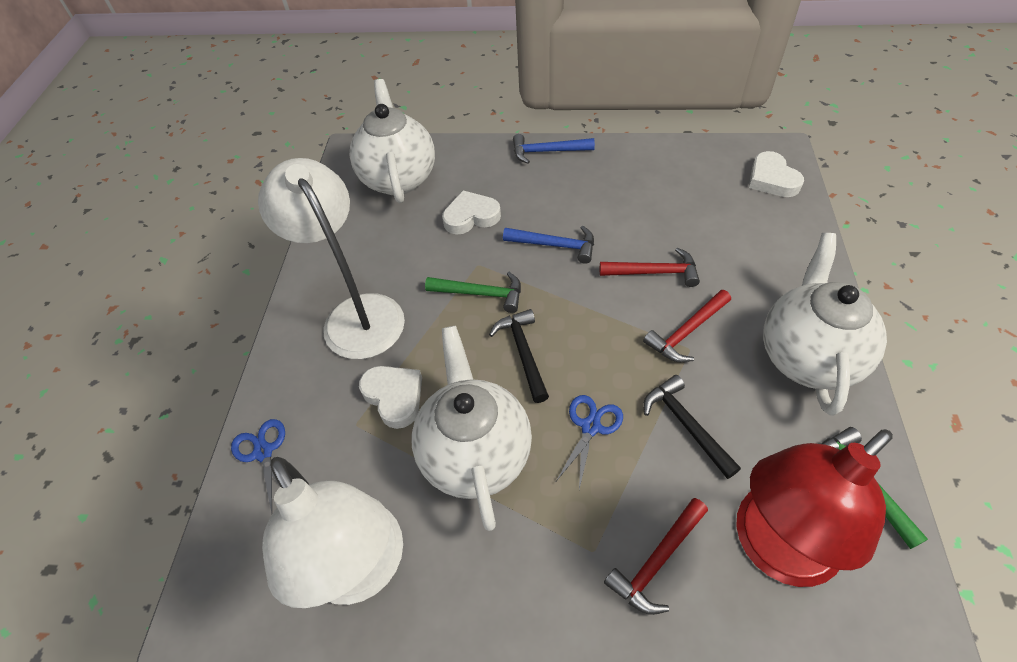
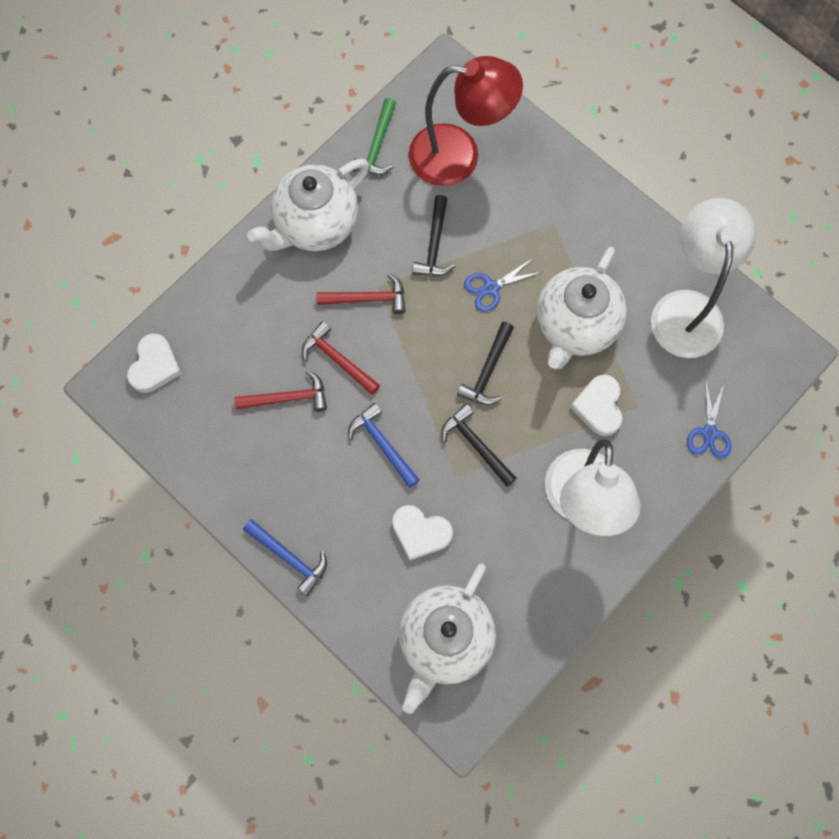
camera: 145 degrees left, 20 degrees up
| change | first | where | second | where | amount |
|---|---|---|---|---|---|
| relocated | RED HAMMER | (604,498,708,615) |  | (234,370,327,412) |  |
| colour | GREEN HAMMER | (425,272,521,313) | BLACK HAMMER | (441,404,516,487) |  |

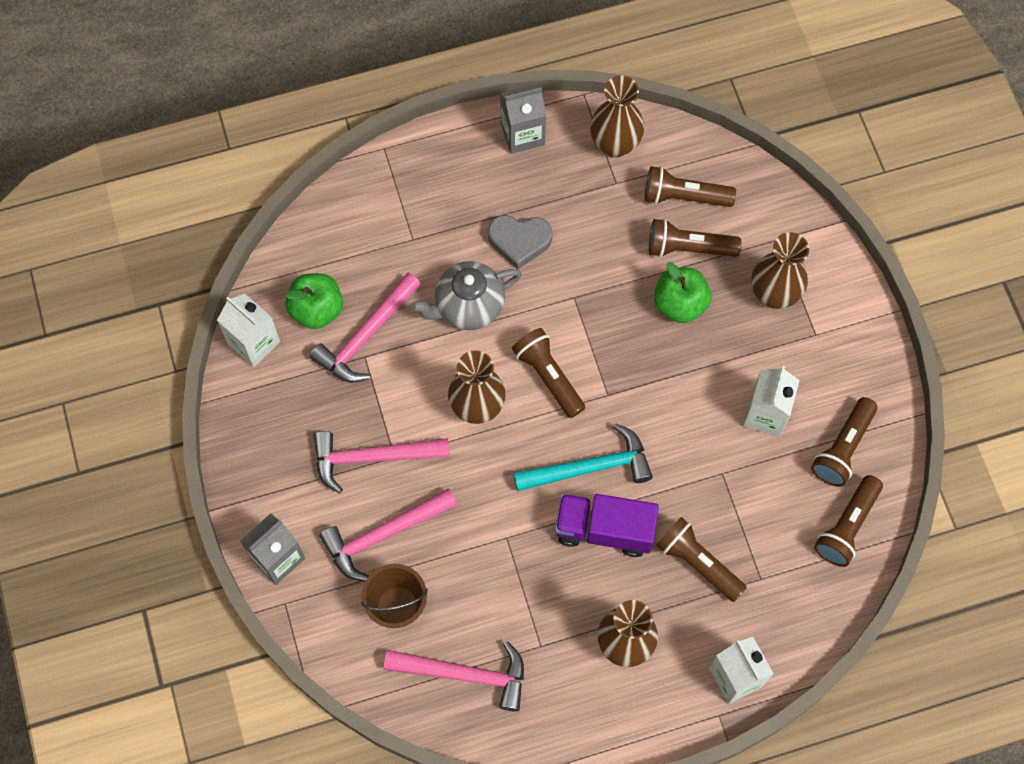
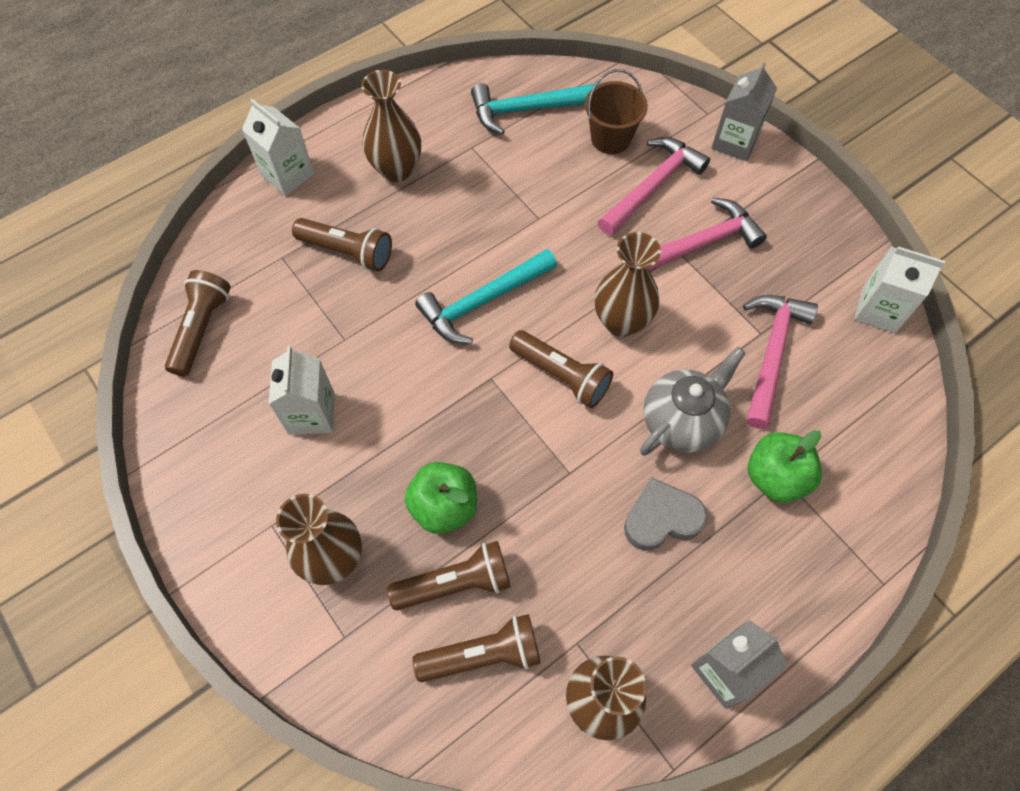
camera: 160 degrees right, 5 degrees down
| change | first | where | second | where | amount |
|---|---|---|---|---|---|
| colour | PINK HAMMER | (384,642,524,712) | TURQUOISE HAMMER | (471,83,600,135) |  |
| relocated | GREEN APPLE | (285,273,343,329) |  | (748,430,822,503) |  |
| missing | PURPLE TRUCK | (555,494,659,557) |  |  |  |
| missing | BROWN FLASHLIGHT | (811,397,878,487) |  |  |  |

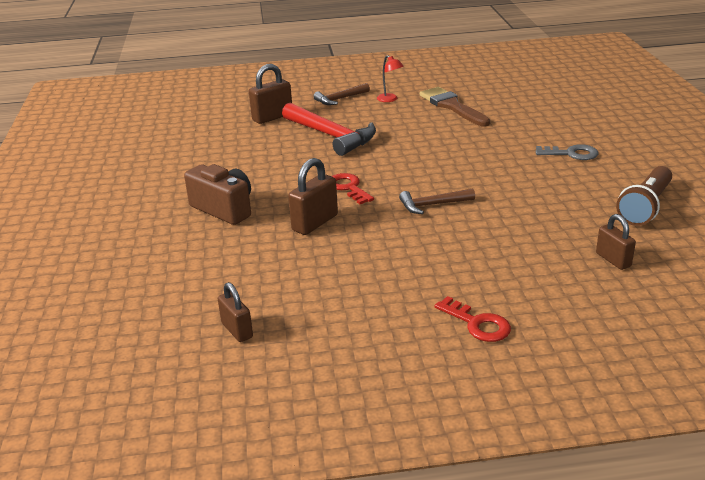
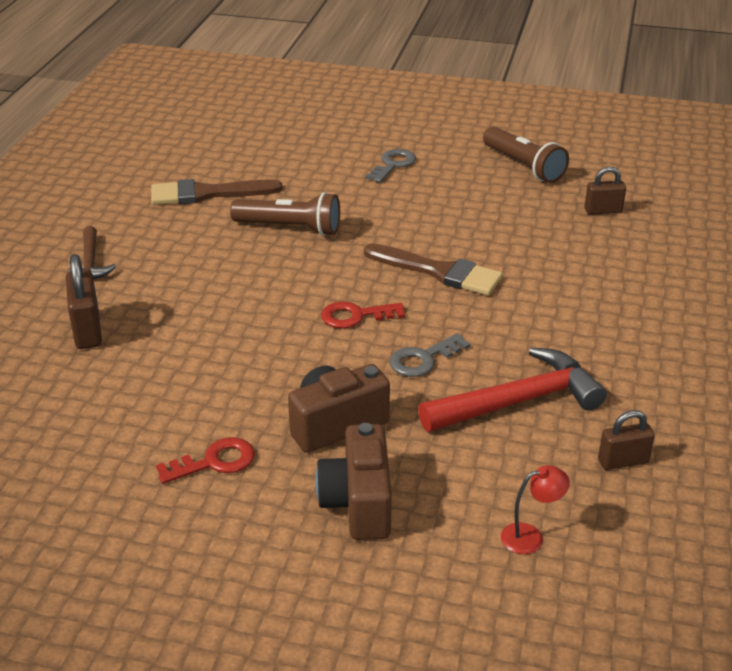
camera: 70 degrees left, 5 degrees up
| change | first | where | second | where | amount |
|---|---|---|---|---|---|
| relocated | RED KEY | (434,296,511,342) |  | (156,437,255,484) |  |
| appeared |  |  | BROWN FLASHLIGHT | (230,192,340,236) |  |
| appeared |  |  | BROWN CAMERA | (315,423,392,540) |  |
| exchanged | BROWN HAMMER | (399,188,475,214) | BROWN BRUSH | (364,243,503,295) |  |
| exchanged | BROWN PADLOCK | (288,158,338,235) | GREY KEY | (389,333,470,377) |  |
| relocated | RED HAMMER | (282,103,376,156) |  | (418,347,607,432) |  |
| relocated | RED LAMP | (377,55,404,102) |  | (501,465,570,554) |  |

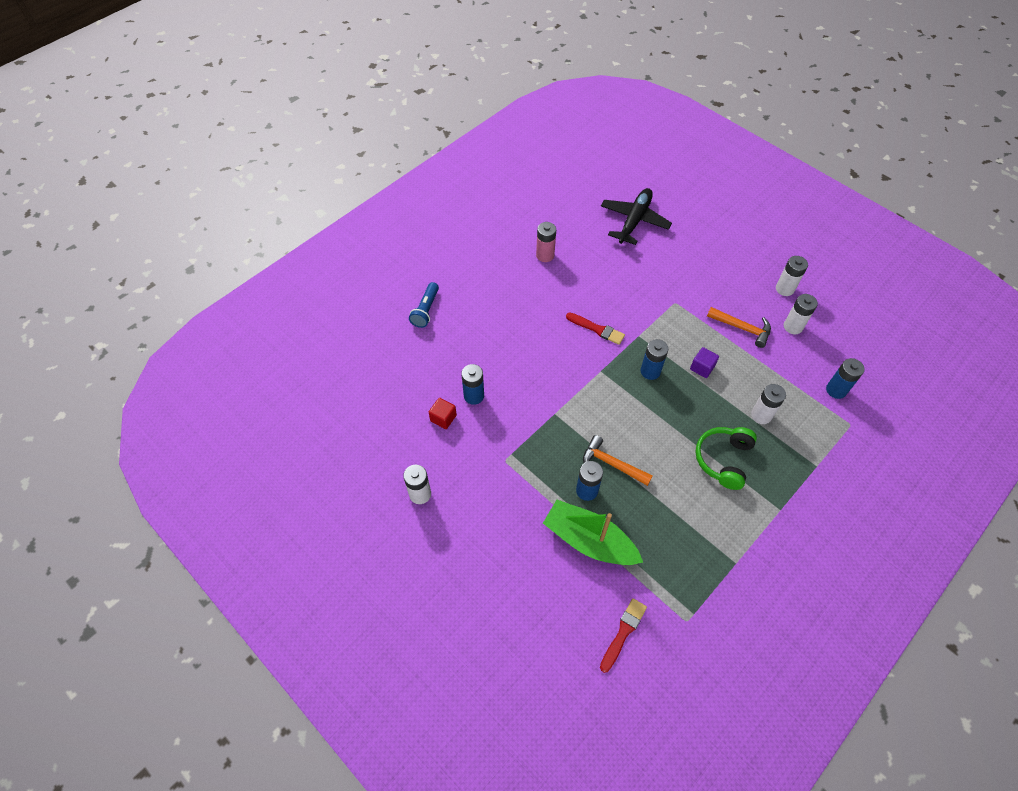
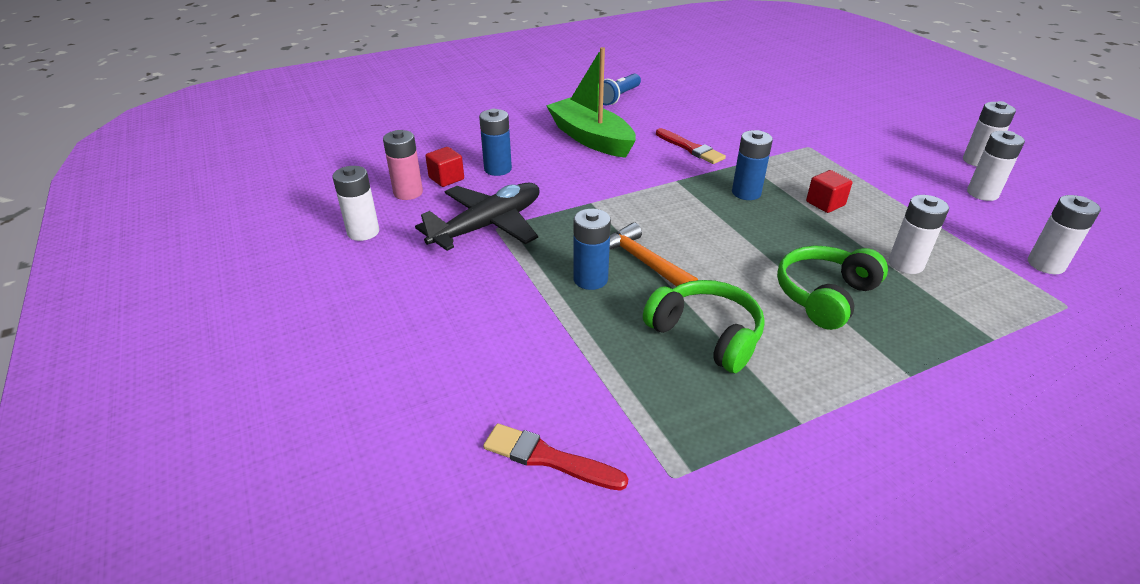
camera: 20 degrees right, 20 degrees down
| change | first | where | second | where | amount |
|---|---|---|---|---|---|
| relocated | PINK BATTERY | (536,222,556,262) |  | (383,130,423,200) |  |
| relocated | BLACK PLANE | (601,188,672,245) |  | (415,183,539,251) |  |
| spun | RED BRUSH | (600,598,647,673) |  | (483,423,628,491) | 120 degrees counterclockwise |
| relocated | GREEN BOAT | (543,500,643,565) |  | (546,47,636,158) |  |
| relocated | BLUE FLASHLIGHT | (409,282,439,328) |  | (603,73,641,105) |  |
| appeared |  |  | GREEN HEADPHONES | (643,280,765,373) |  |
| colour | PURPLE CUBE | (690,347,719,378) | RED CUBE | (806,170,852,213) |  |
| colour | BLUE BATTERY | (826,358,865,399) | WHITE BATTERY | (1028,195,1101,274) |  |
| missing | ORANGE HAMMER | (707,307,771,348) |  |  |  |

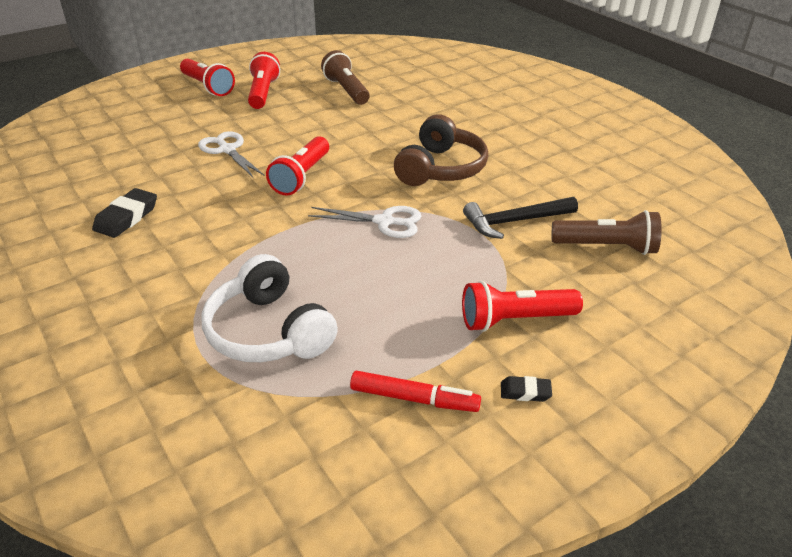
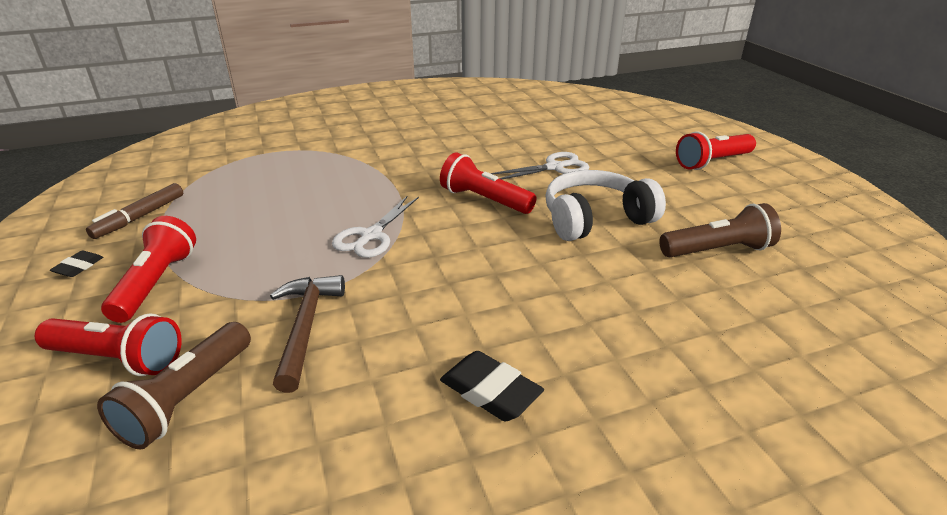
camera: 105 degrees right, 5 degrees down
| change | first | where | second | where | amount |
|---|---|---|---|---|---|
| relocated | RED FLASHLIGHT | (248,52,280,109) |  | (35,313,182,376) |  |
| colour | RED MARKER | (350,371,481,412) | BROWN MARKER | (86,183,183,239) |  |
| colour | BLACK HAMMER | (463,197,578,239) | BROWN HAMMER | (270,275,345,393) |  |
| relocated | BLACK ERASER | (92,188,157,238) |  | (440,351,544,421) |  |
| relocated | WHITE HEADPHONES | (201,254,338,362) |  | (545,170,666,241) |  |
| missing | BROWN HEADPHONES | (394,114,488,186) |  |  |  |

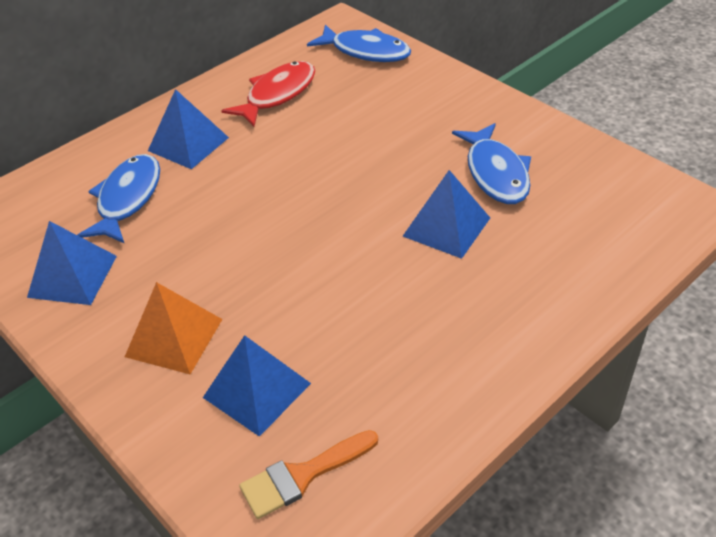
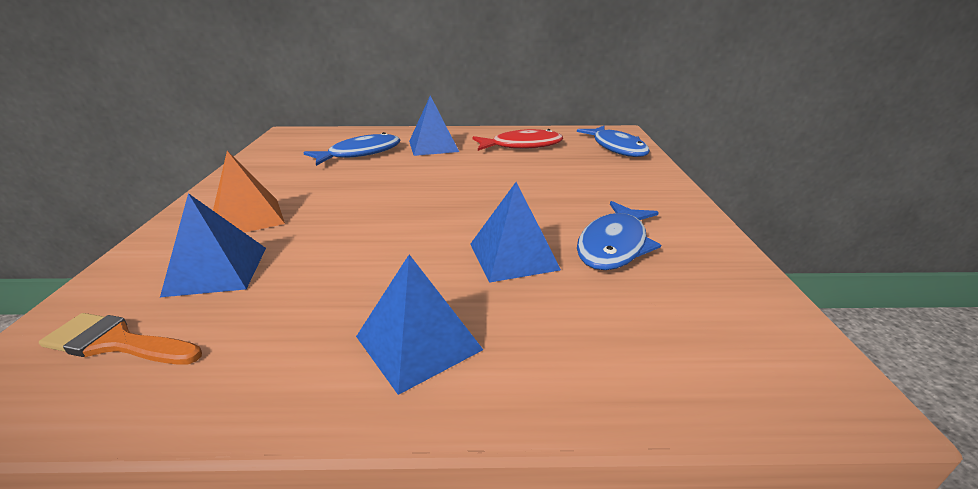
camera: 40 degrees right, 15 degrees down
| change | first | where | second | where | amount |
|---|---|---|---|---|---|
| relocated | BLUE PYRAMID | (27,221,117,305) |  | (356,255,483,395) |  |

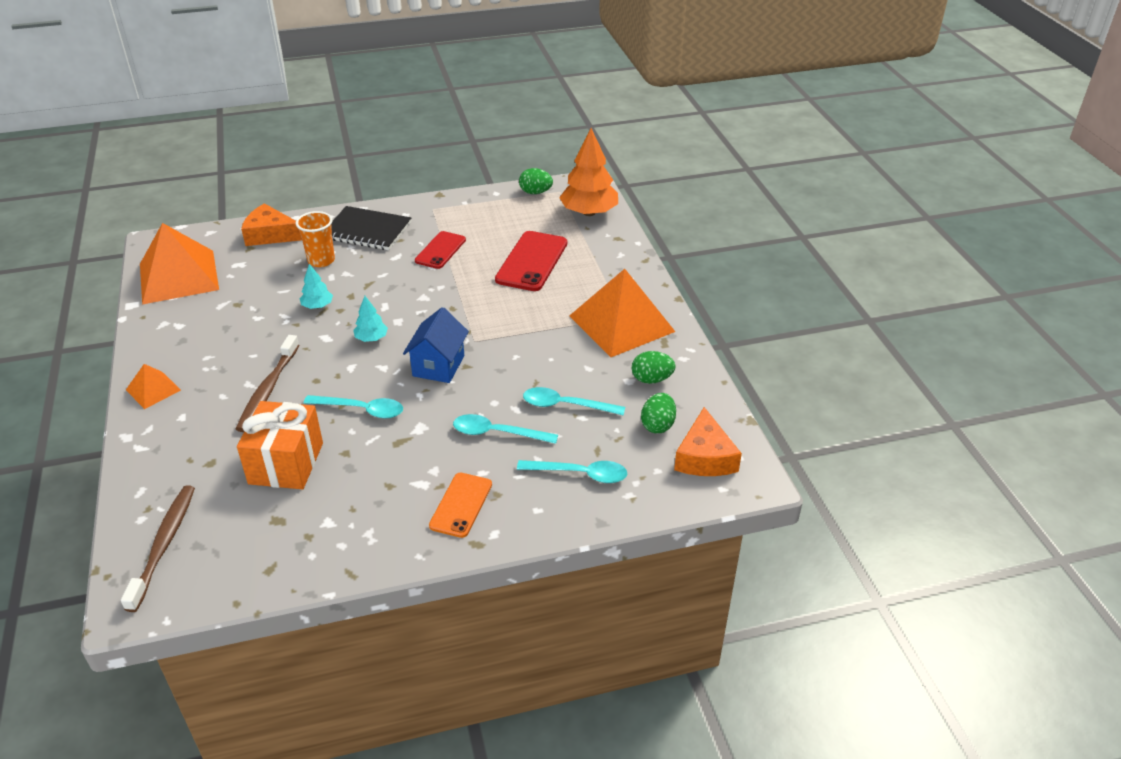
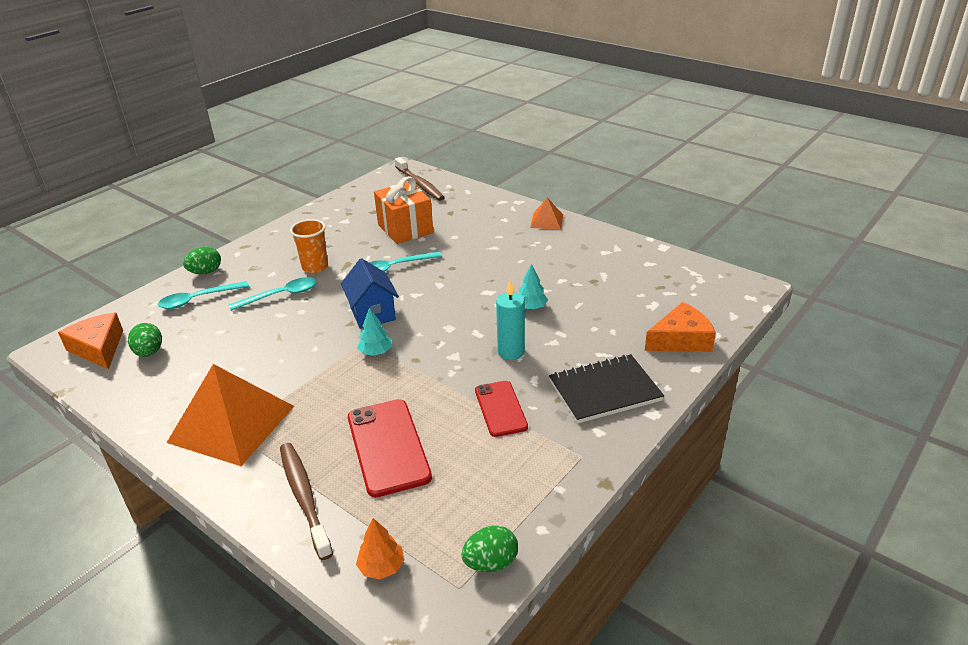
camera: 145 degrees right, 5 degrees down
| change | first | where | second | where | amount |
|---|---|---|---|---|---|
| relocated | GREEN EGG | (632,351,676,384) |  | (183,247,221,274) |  |
| relocated | BROWN TOOTHBRUSH | (236,335,299,432) |  | (280,443,333,560) |  |
| relocated | ORANGE CUP | (296,211,335,267) |  | (290,219,328,273) |  |
| size | ORANGE TREE | (559,128,618,216) |  | (356,518,405,579) | x0.49 |
| relocated | TURQUOISE TREE | (353,296,388,342) |  | (357,308,392,356) |  |
| appeared |  |  | TURQUOISE CANDLE | (496,280,525,360) |  |
| missing | ORANGE PYRAMID | (140,223,219,305) |  |  |  |
| missing | ORANGE PHONE | (429,473,492,538) |  |  |  |
| missing | TURQUOISE SPOON | (523,387,625,416) |  |  |  |

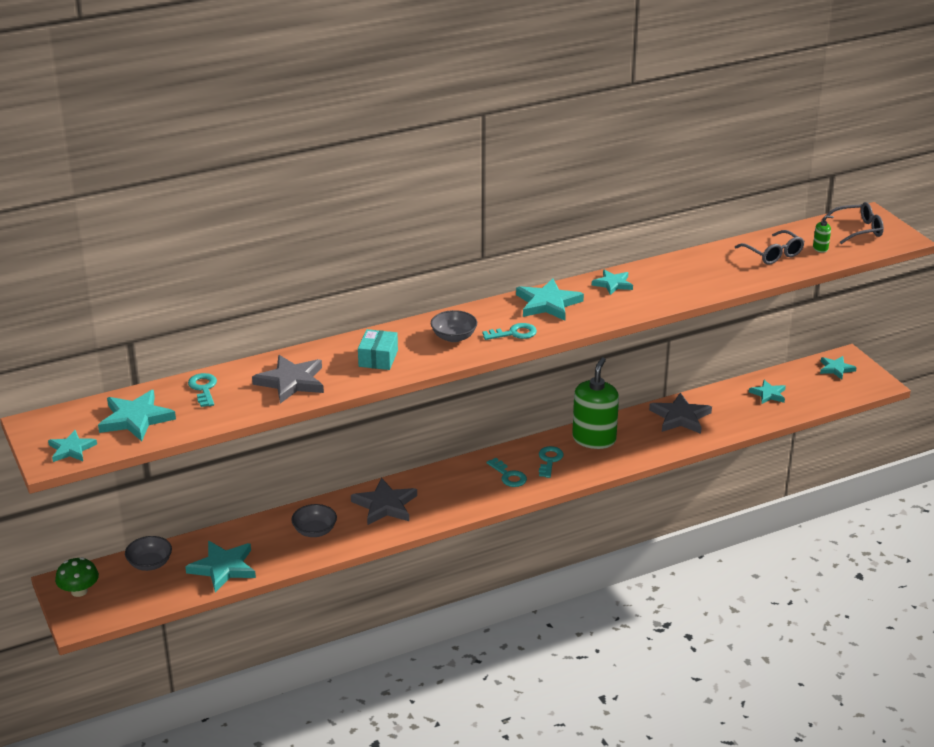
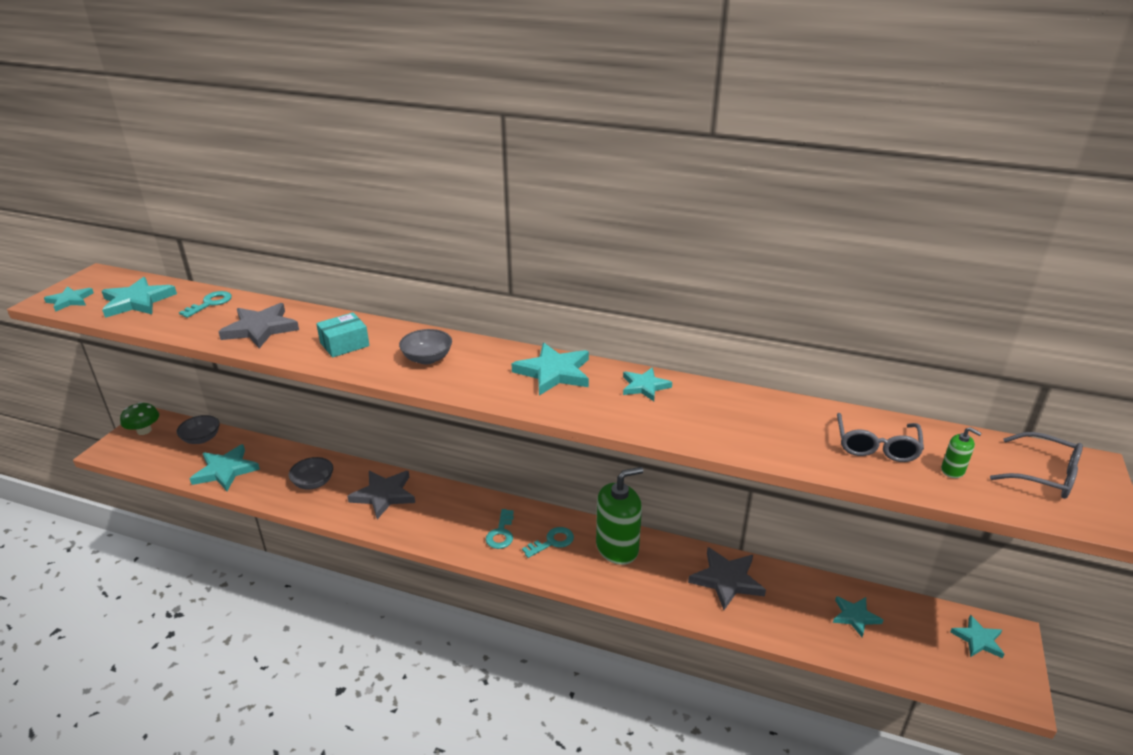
camera: 45 degrees right, 0 degrees up
| change | first | where | second | where | amount |
|---|---|---|---|---|---|
| missing | TURQUOISE KEY | (482,323,537,340) |  |  |  |

